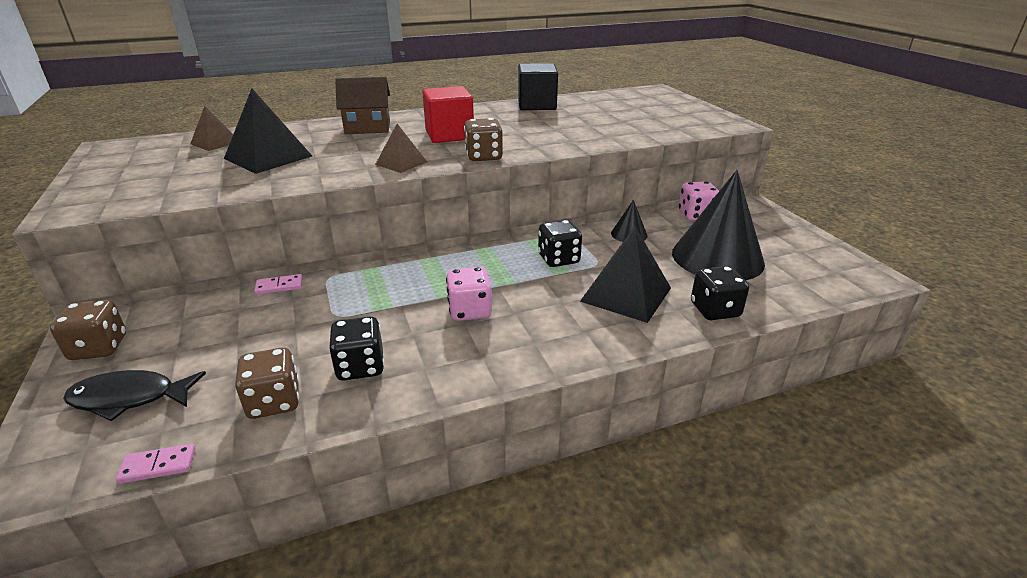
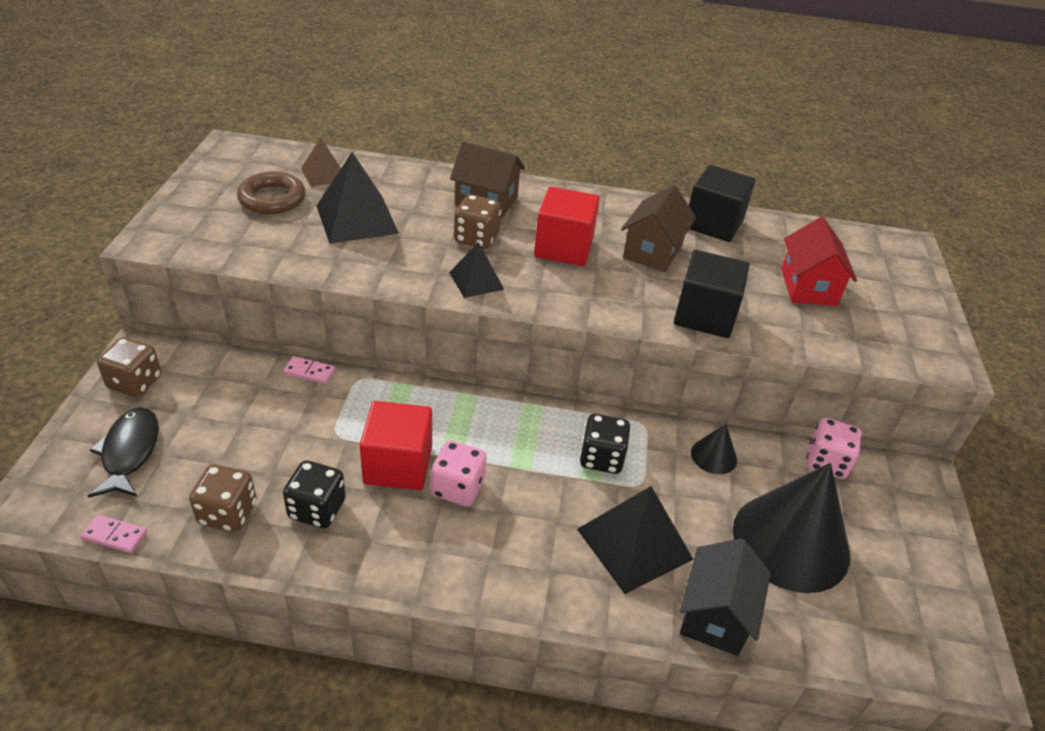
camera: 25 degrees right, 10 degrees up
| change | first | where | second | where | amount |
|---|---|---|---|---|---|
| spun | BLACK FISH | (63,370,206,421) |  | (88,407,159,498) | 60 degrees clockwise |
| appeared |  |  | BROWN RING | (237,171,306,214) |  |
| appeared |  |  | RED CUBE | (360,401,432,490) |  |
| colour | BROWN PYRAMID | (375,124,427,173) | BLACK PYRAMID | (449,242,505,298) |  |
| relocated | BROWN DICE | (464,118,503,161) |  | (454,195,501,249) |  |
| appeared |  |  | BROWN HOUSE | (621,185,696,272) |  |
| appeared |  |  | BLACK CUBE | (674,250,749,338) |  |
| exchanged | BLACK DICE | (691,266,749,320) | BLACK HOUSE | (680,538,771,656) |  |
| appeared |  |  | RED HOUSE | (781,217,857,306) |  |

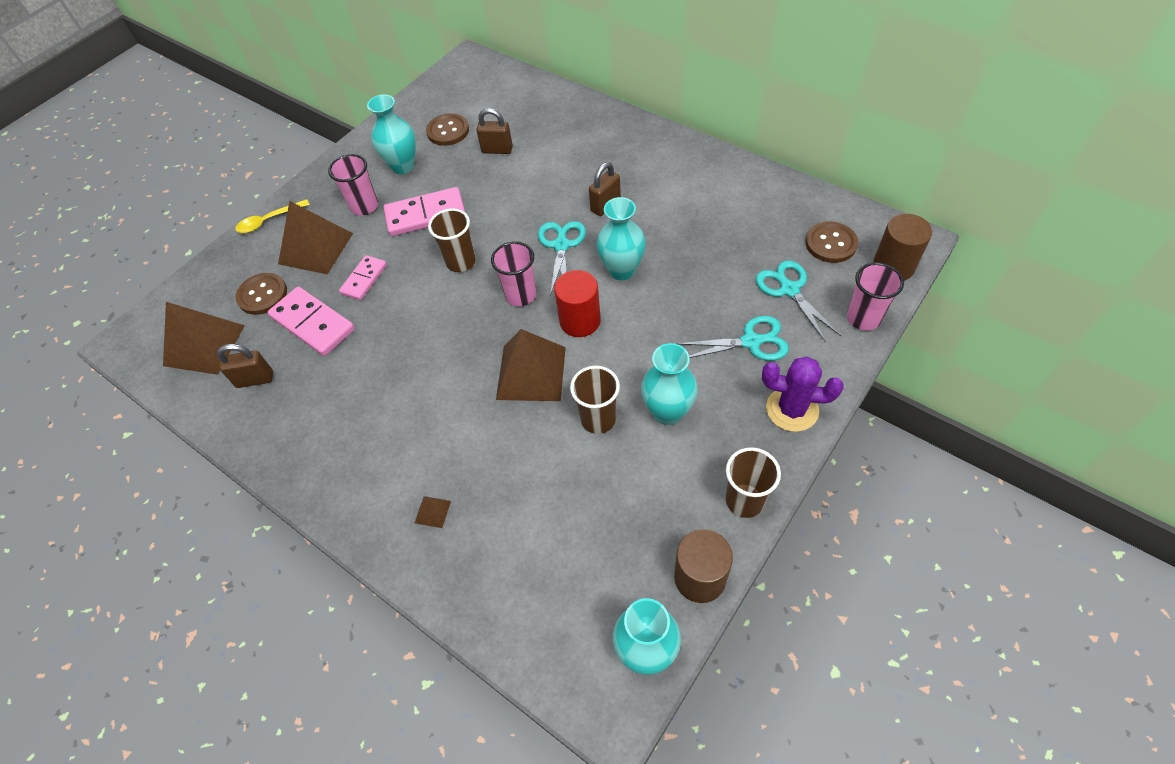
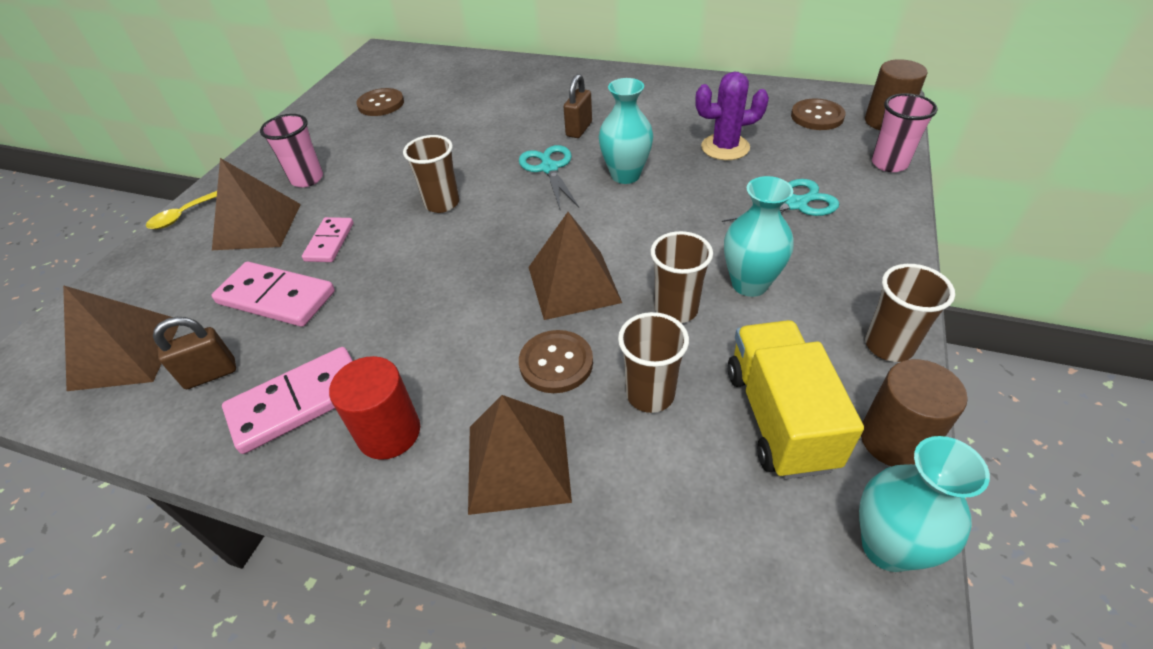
camera: 20 degrees left, 10 degrees down
| change | first | where | second | where | amount |
|---|---|---|---|---|---|
| relocated | PINK DOMINO | (383,187,465,236) |  | (222,347,353,454) |  |
| relocated | RED CYLINDER | (554,270,601,337) |  | (329,356,420,460) |  |
| size | BROWN PYRAMID | (415,496,451,528) |  | (468,395,572,515) | x2.42 |
| relocated | BROWN BUTTON | (236,273,287,315) |  | (519,330,593,393) |  |
| appeared |  |  | BROWN CUP | (618,312,689,413) |  |
| relocated | PURPLE CACTUS | (762,356,844,432) |  | (695,71,769,160) |  |
| appeared |  |  | YELLOW TRUCK | (728,320,864,479) |  |
| missing | TURQUOISE VASE | (367,94,416,174) |  |  |  |
| missing | BROWN PADLOCK | (476,108,513,154) |  |  |  |
| missing | PINK CUP | (491,241,536,306) |  |  |  |
| missing | TURQUOISE SCISSORS | (756,260,841,342) |  |  |  |

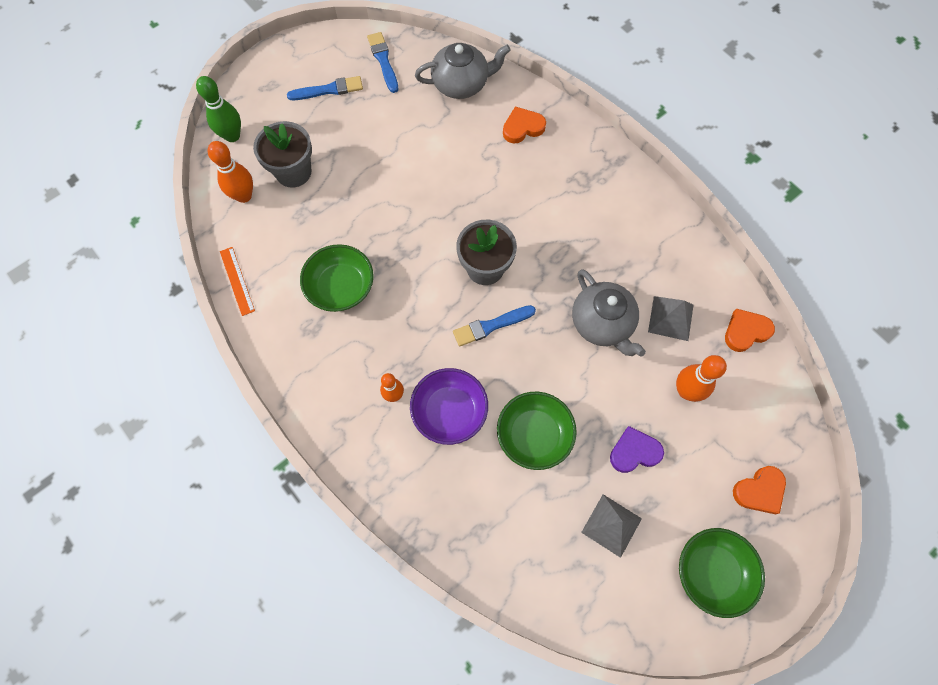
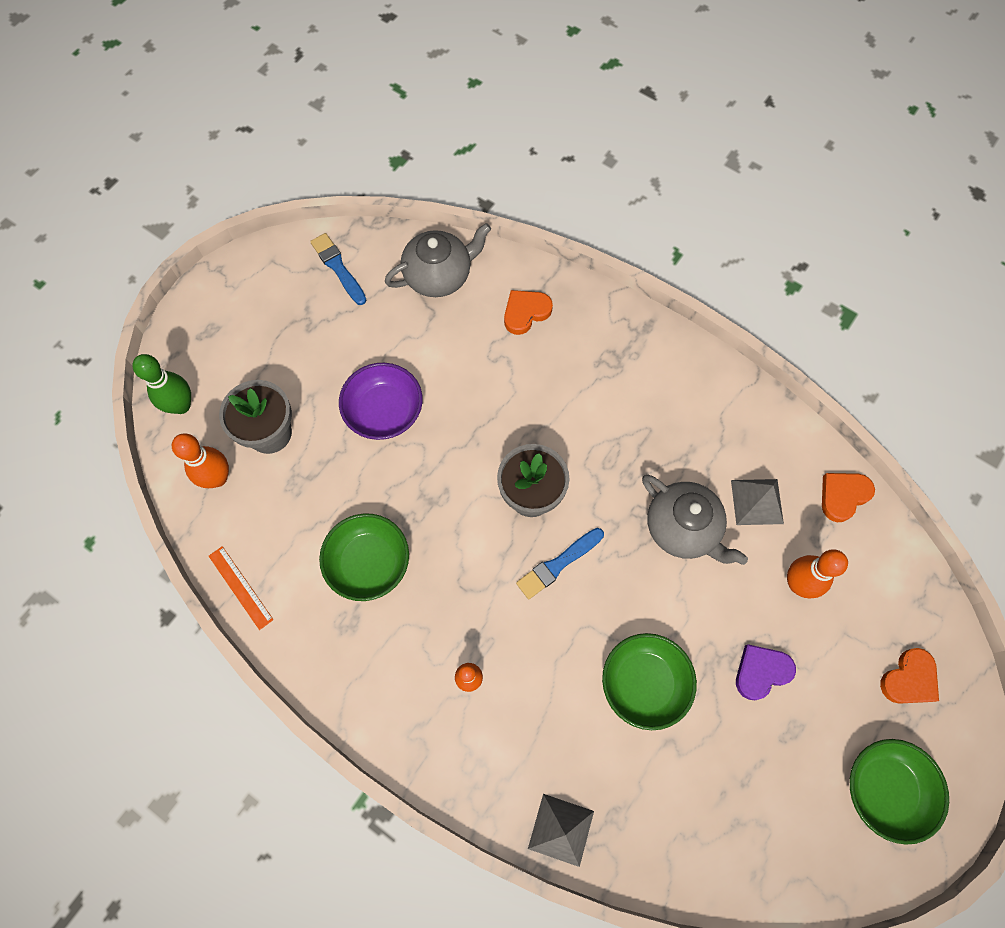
camera: 15 degrees left, 0 degrees up
| change | first | where | second | where | amount |
|---|---|---|---|---|---|
| relocated | PURPLE BOWL | (410,368,488,445) |  | (339,363,423,440) |  |
| relocated | GREY PYRAMID | (581,494,642,558) |  | (528,794,594,867) |  |
| missing | BLUE BRUSH | (287,76,363,100) |  |  |  |

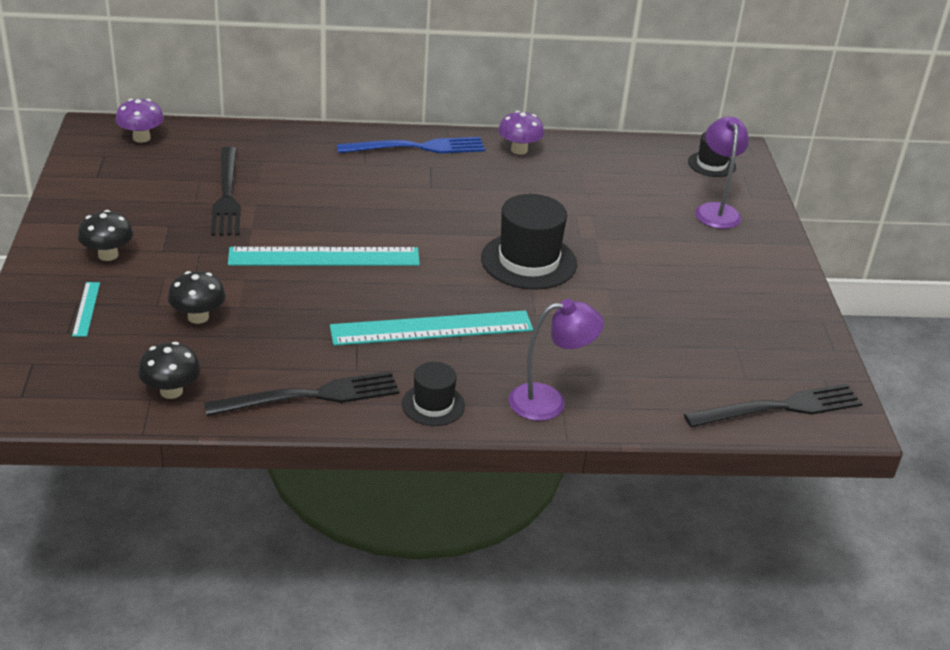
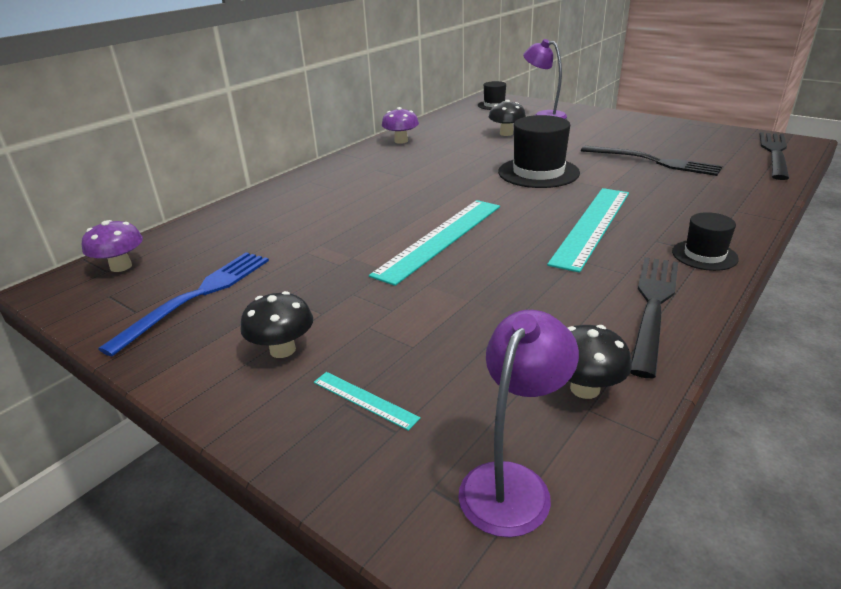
camera: 45 degrees left, 5 degrees down
| change | first | where | second | where | amount |
|---|---|---|---|---|---|
| relocated | BLUE FORK | (337,137,485,153) |  | (98,252,269,357) |  |
| relocated | PURPLE LAMP | (508,299,604,421) |  | (458,310,579,537) |  |
| relocated | BLACK MUSHROOM | (168,271,226,324) |  | (489,100,526,136) |  |
| relocated | BLACK FORK | (211,147,241,236) |  | (581,146,722,176) |  |

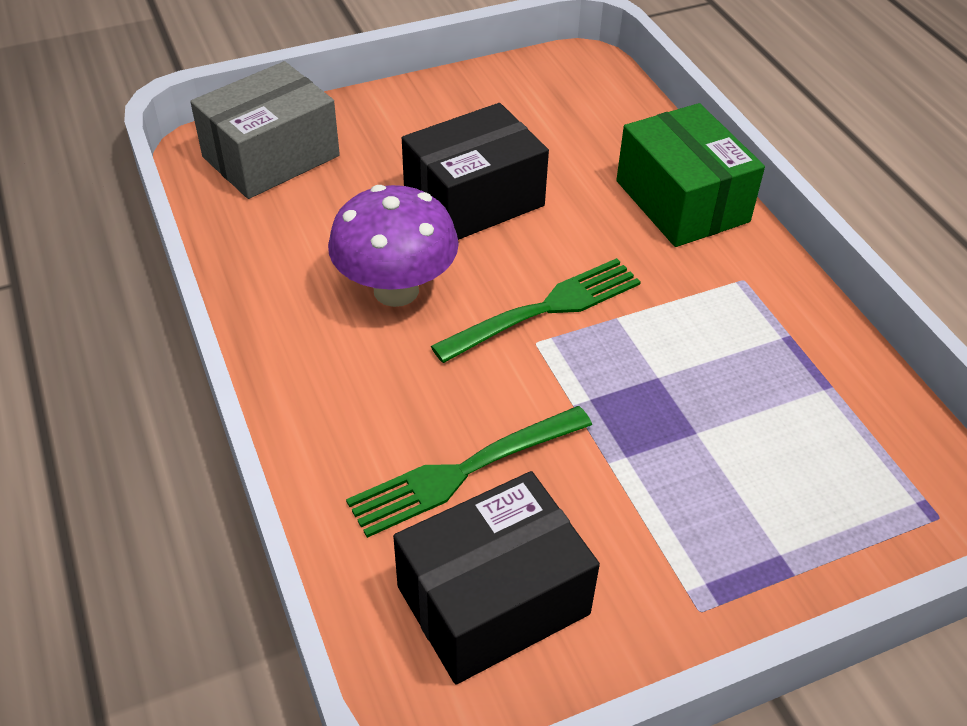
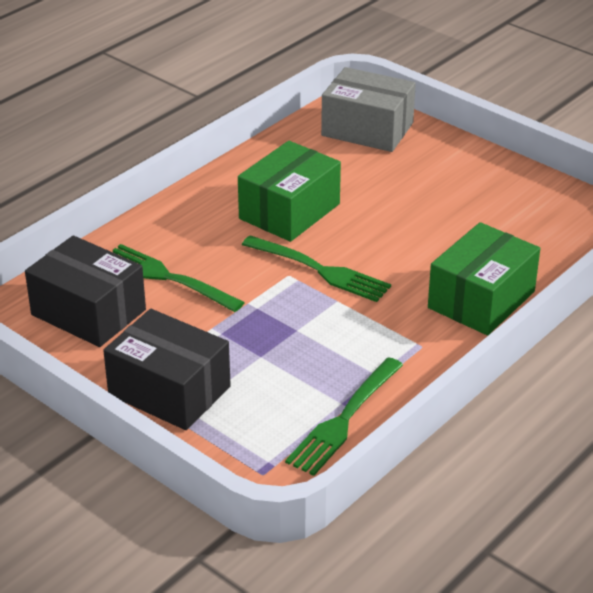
camera: 65 degrees right, 10 degrees down
| change | first | where | second | where | amount |
|---|---|---|---|---|---|
| relocated | BLACK BOX | (402,103,549,240) |  | (103,309,231,430) |  |
| exchanged | PURPLE MUSHROOM | (328,185,459,307) | GREEN BOX | (238,141,341,242) |  |
| appeared |  |  | GREEN FORK | (285,357,403,476) |  |

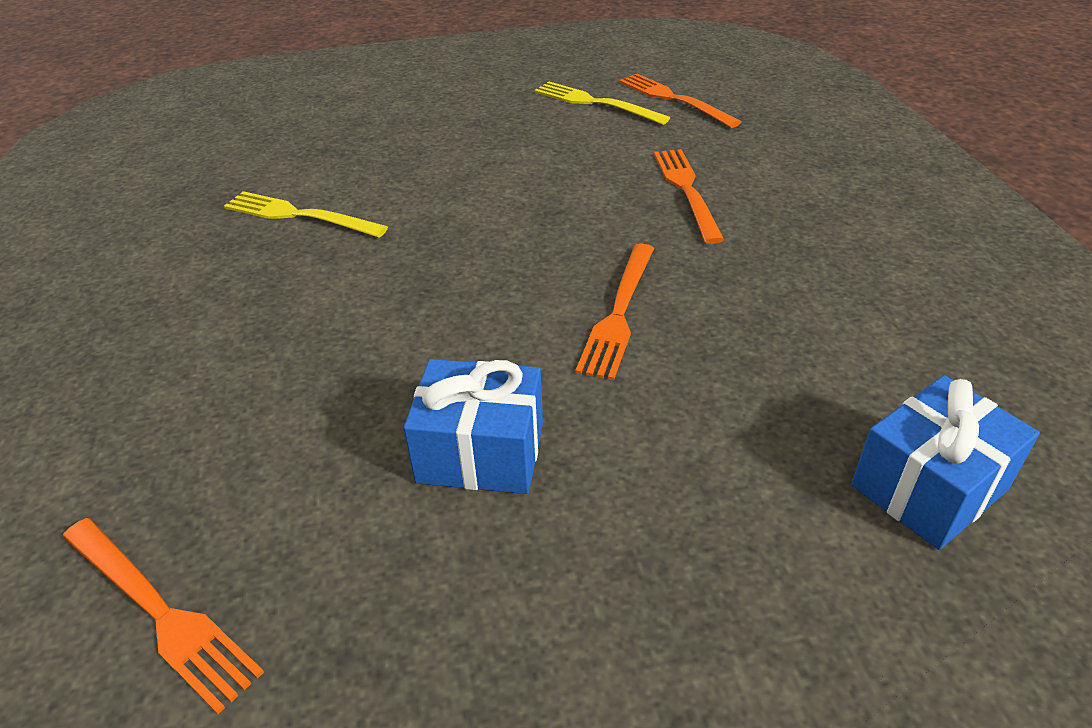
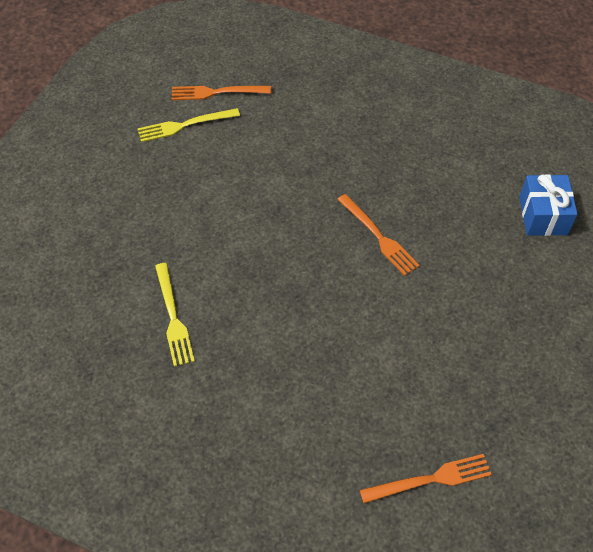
camera: 55 degrees left, 15 degrees up
| change | first | where | second | where | amount |
|---|---|---|---|---|---|
| spun | YELLOW FORK | (224,191,388,238) |  | (155,263,195,367) | 75 degrees counterclockwise |
| missing | BLUE GIFT | (404,359,543,494) |  |  |  |
| missing | ORANGE FORK | (654,149,724,244) |  |  |  |

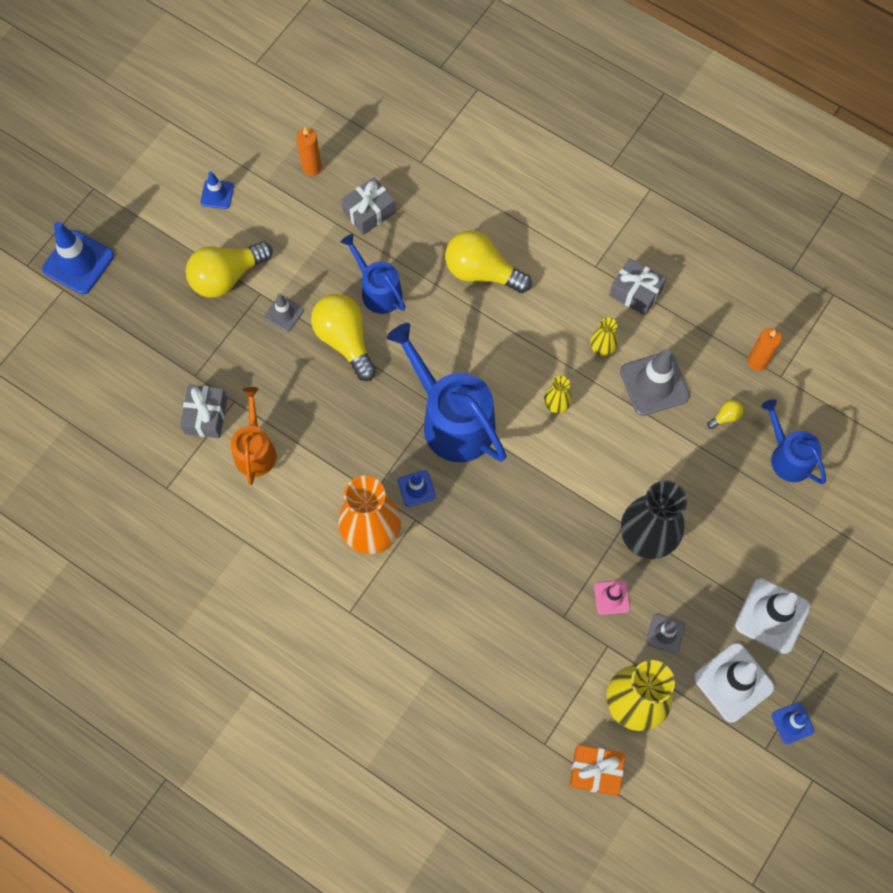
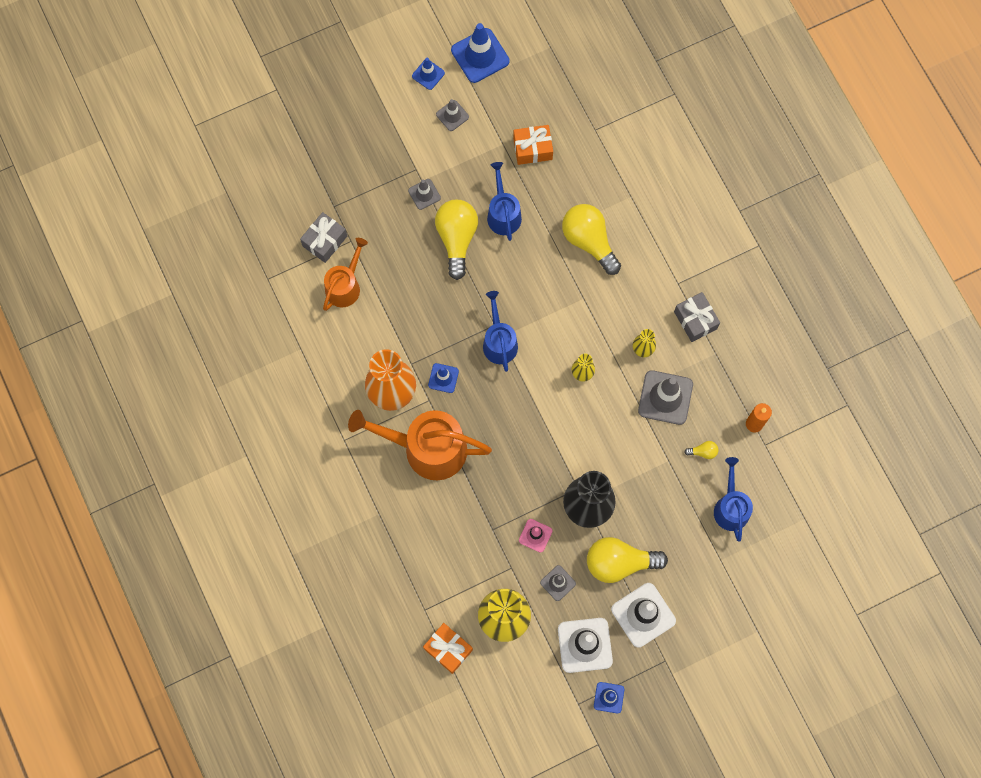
camera: 30 degrees right, 5 degrees up
| change | first | where | second | where | amount |
|---|---|---|---|---|---|
| appeared |  |  | ORANGE WATERING CAN | (348,410,492,480) |  |
| appeared |  |  | GREY TRAFFIC CONE | (436,99,469,131) |  |
| relocated | BLUE TRAFFIC CONE | (42,222,114,294) |  | (451,23,510,83) |  |
| size | BLUE WATERING CAN | (387,323,507,462) |  | (483,291,518,372) | x0.58 |
| colour | GREY GIFT | (341,177,396,235) | ORANGE GIFT | (513,125,553,165) |  |
| relocated | YELLOW LIGHT BULB | (186,241,273,298) |  | (587,537,668,583) |  |
| missing | ORANGE CANDLE | (296,128,322,176) |  |  |  |

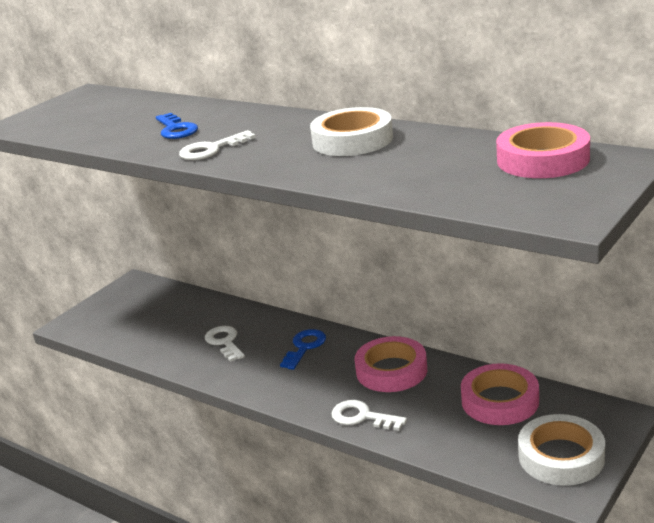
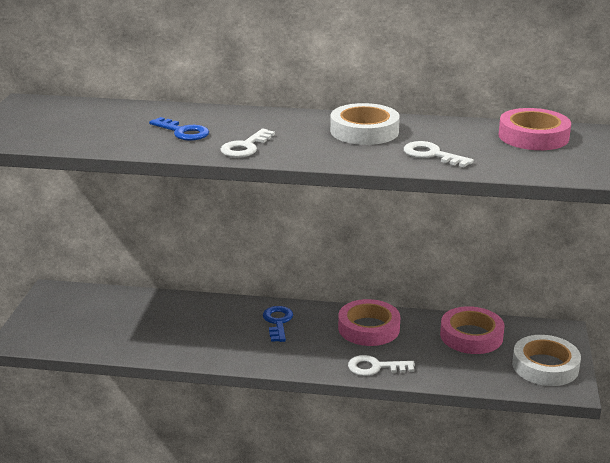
camera: 30 degrees left, 0 degrees up
| change | first | where | second | where | amount |
|---|---|---|---|---|---|
| relocated | WHITE KEY | (205,326,245,362) |  | (404,141,474,167) |  |

